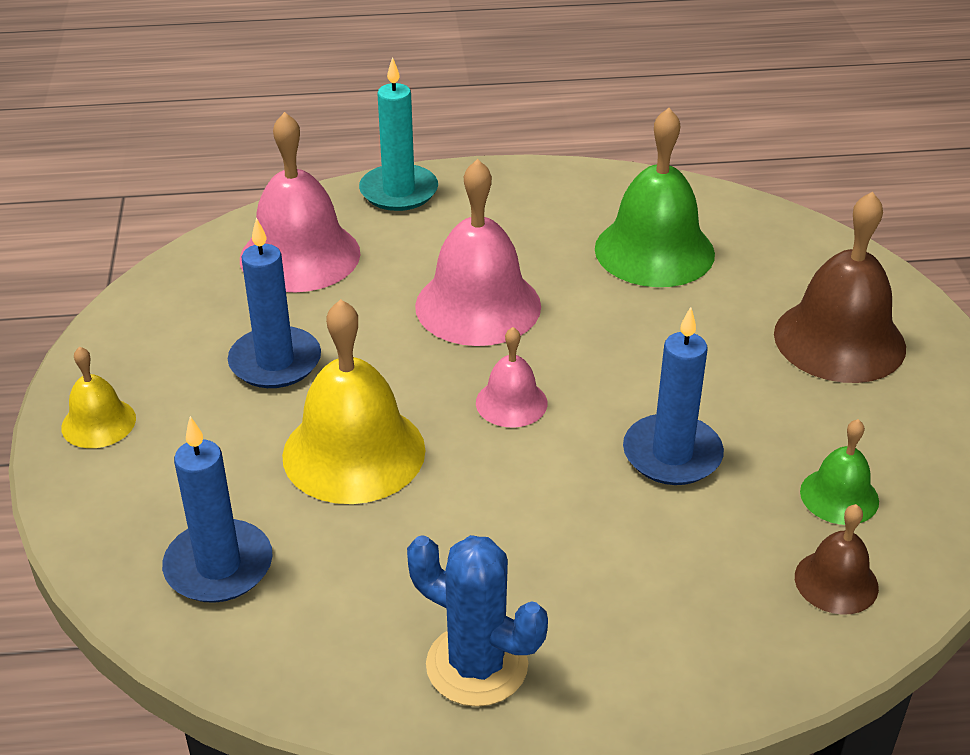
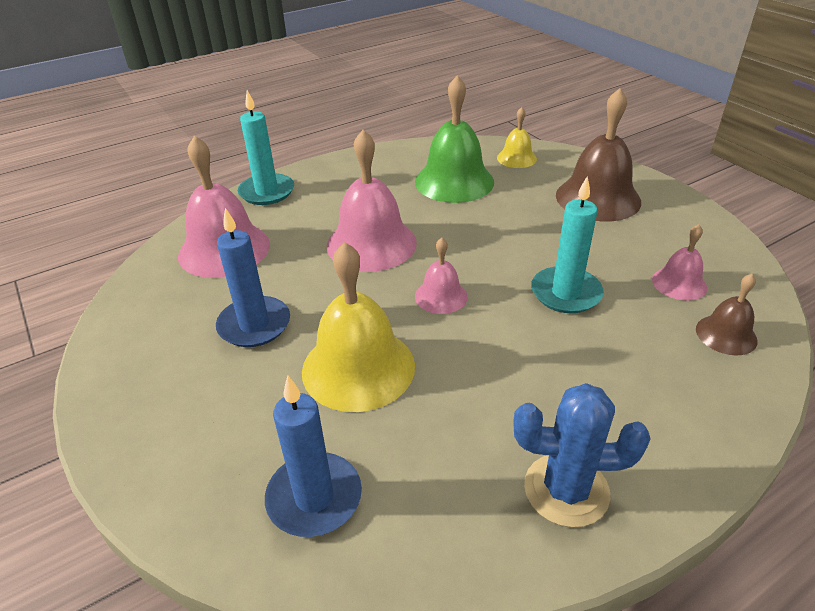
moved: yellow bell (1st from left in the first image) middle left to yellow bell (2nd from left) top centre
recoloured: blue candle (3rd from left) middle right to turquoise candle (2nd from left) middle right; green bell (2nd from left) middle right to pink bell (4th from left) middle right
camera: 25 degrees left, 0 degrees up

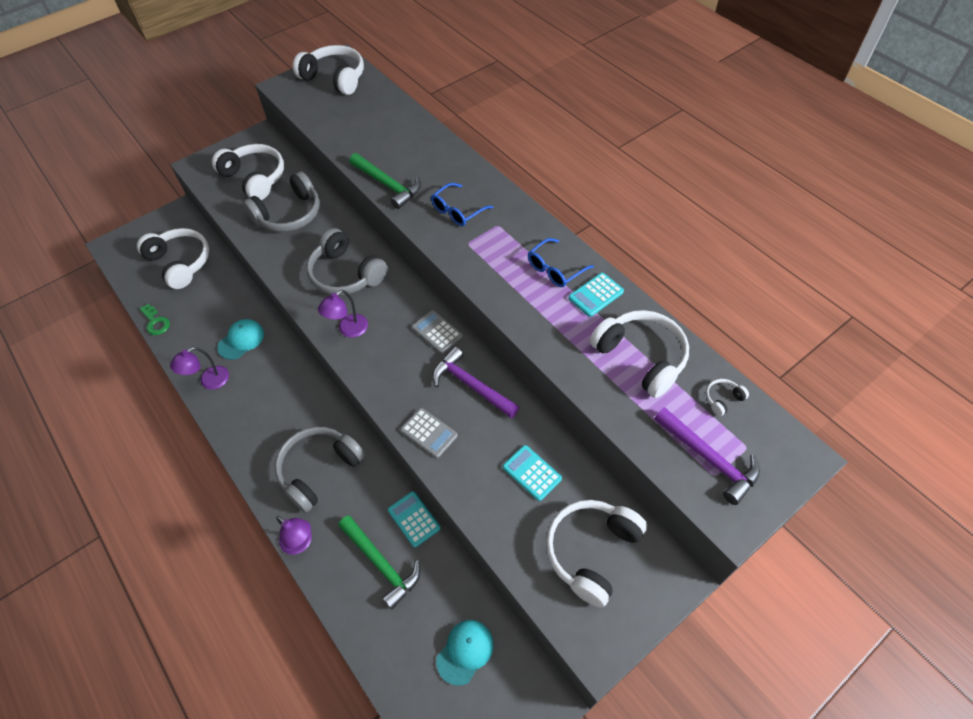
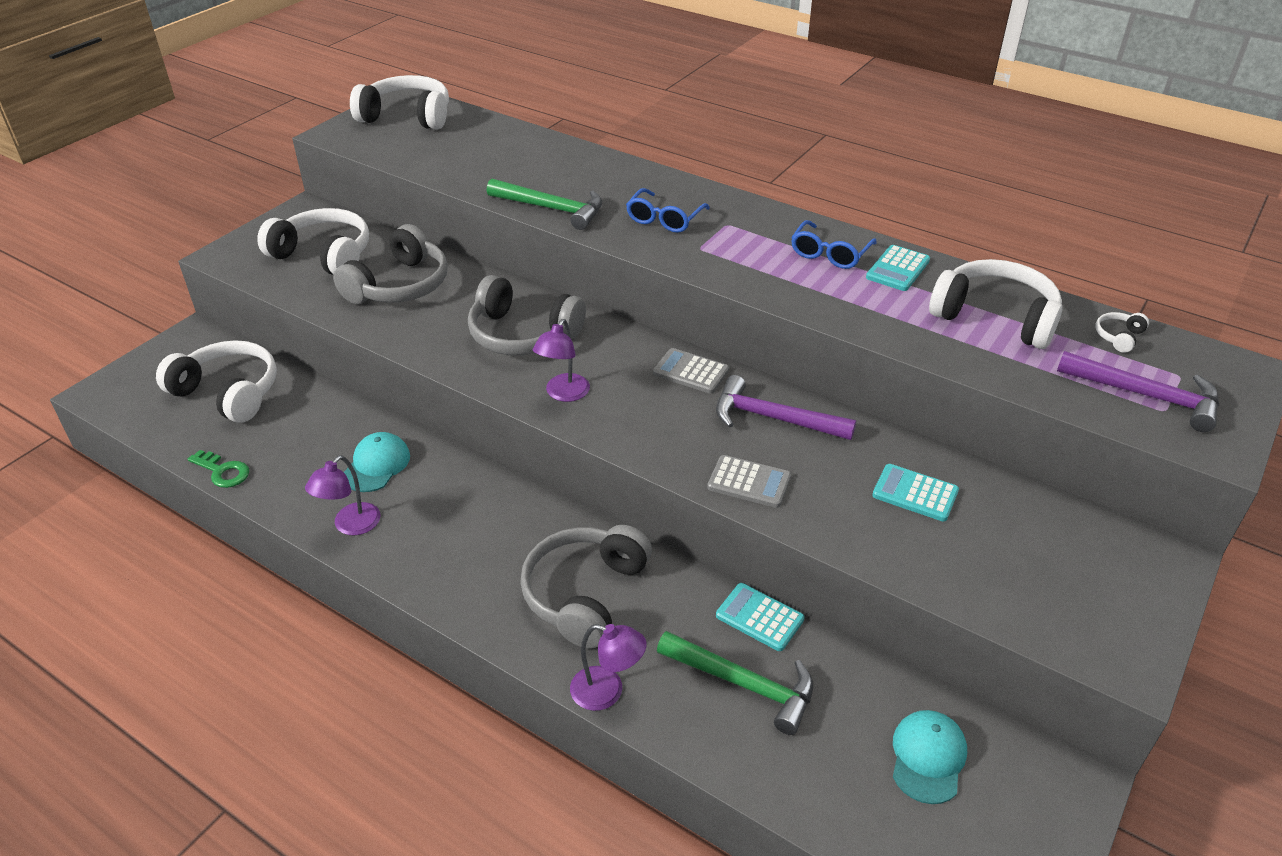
removed: white headphones (4th from left) bottom centre
camera: 20 degrees left, 15 degrees down

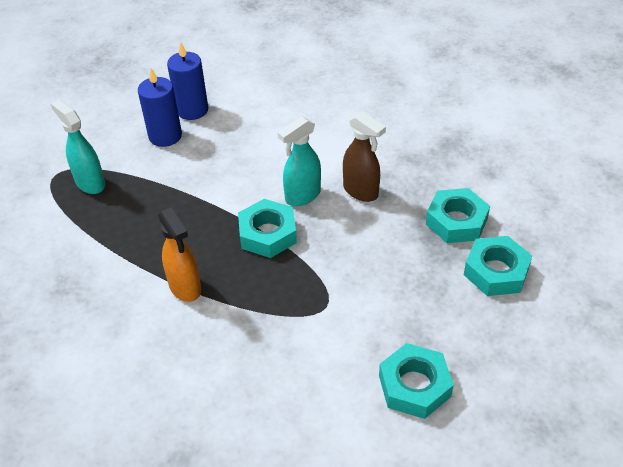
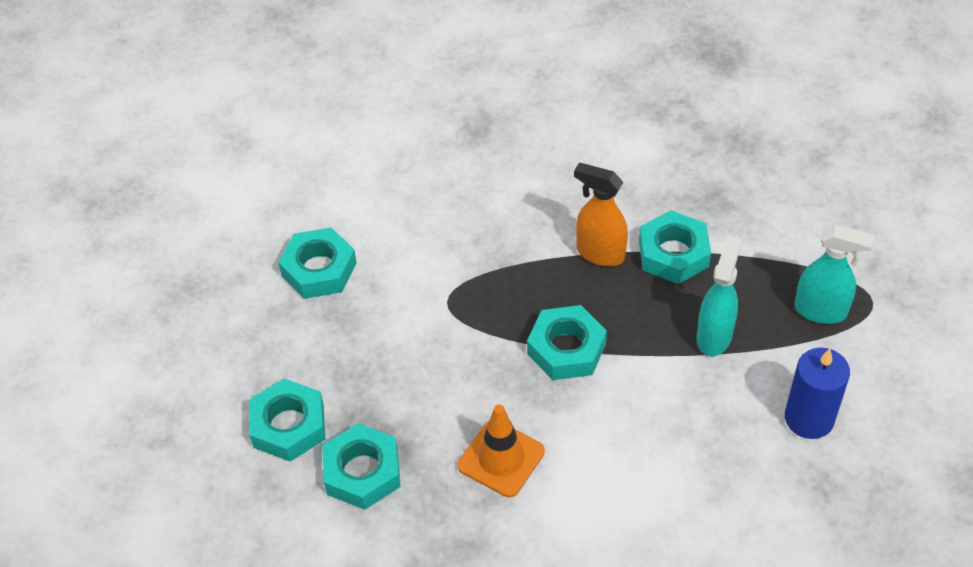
removed: blue candle (2nd from left) top left
added: turquoise nut (5th from left) middle right
moved: turquoise spray bottle (2nd from left in the first image) centre to turquoise spray bottle (1st from left) middle right
replaced: brown spray bottle centre to orange traffic cone bottom centre
camera: 150 degrees right, 5 degrees up

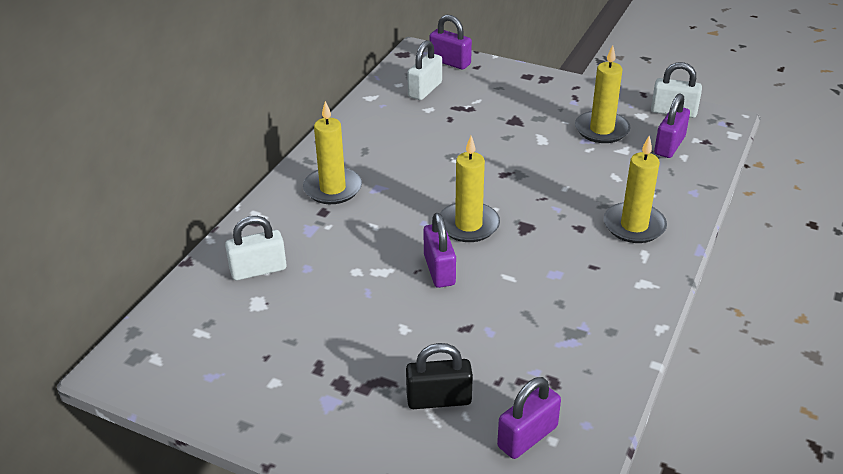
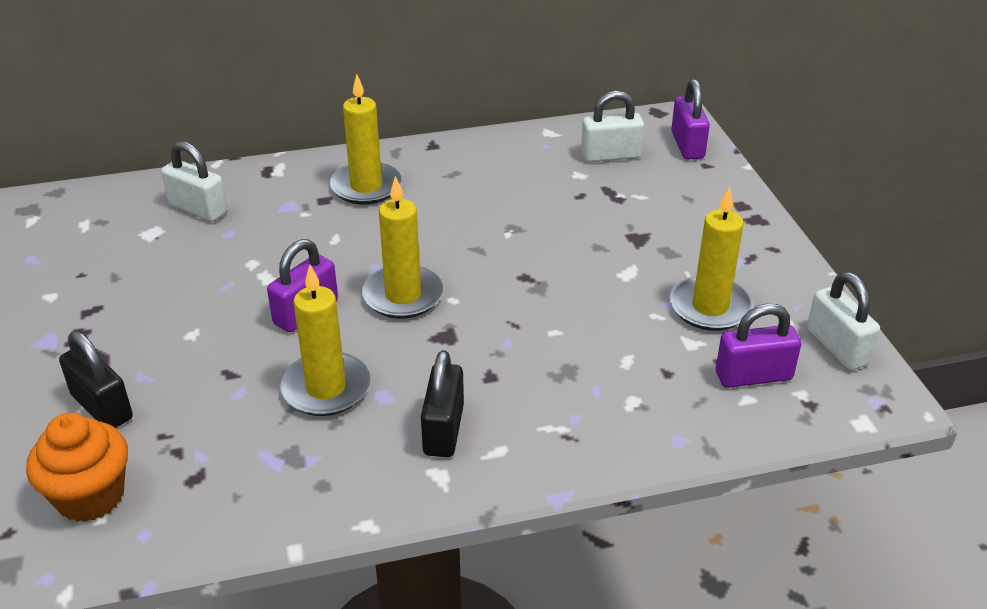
added: black padlock (2nd from left) centre
moved: yellow candle (4th from left in the first image) middle right to yellow candle (1st from left) middle left
replaced: purple padlock (3rd from left) bottom centre to orange cupcake bottom left
camera: 50 degrees right, 0 degrees up

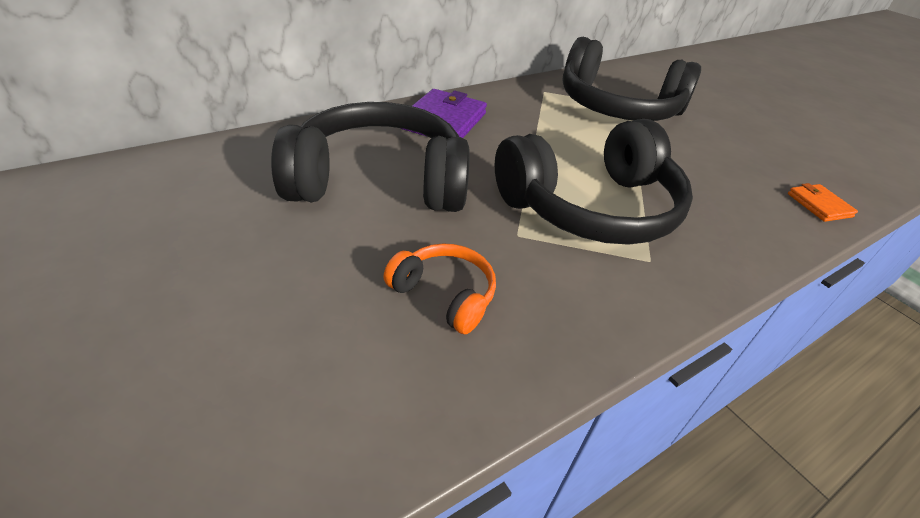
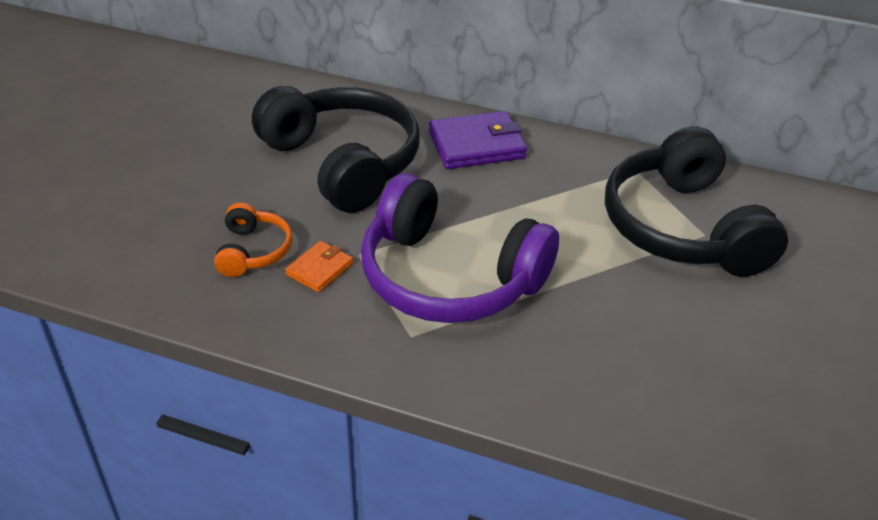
moved: orange wallet middle right to centre
recoloured: black headphones (2nd from left) centre to purple headphones centre
camera: 55 degrees right, 0 degrees up

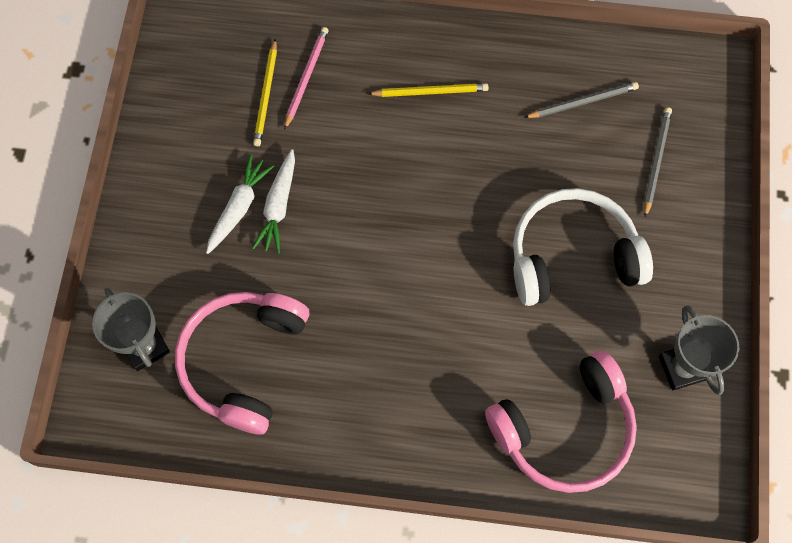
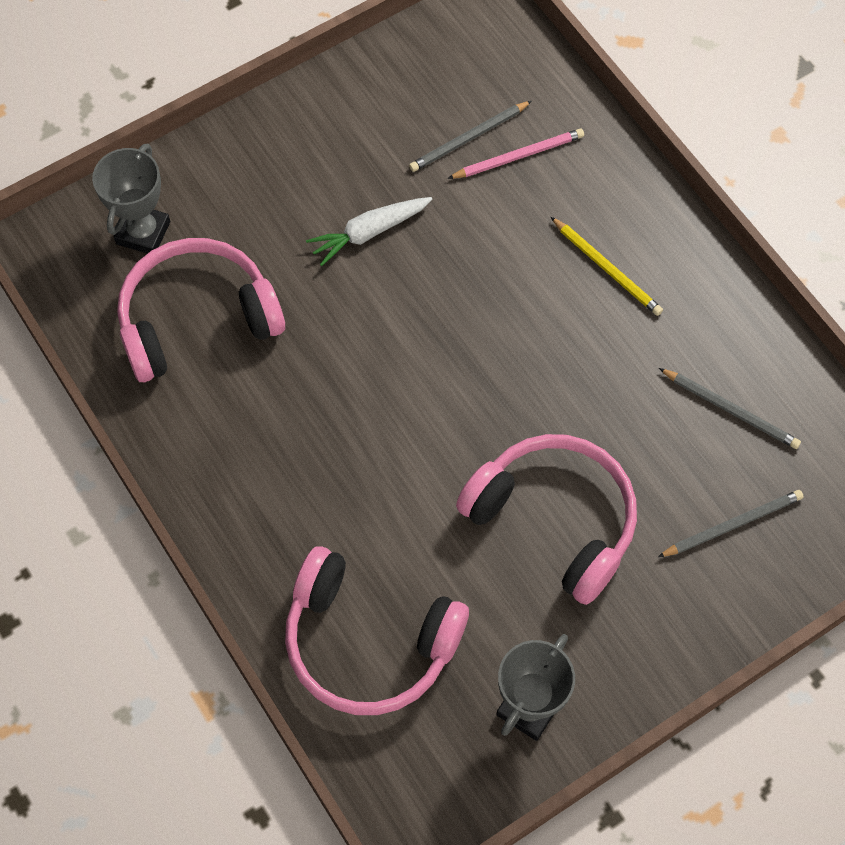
removed: white carrot (1st from left) middle left
recoloured: yellow pencil (1st from left) top centre to grey pencil (1st from left) top centre; white headphones middle right to pink headphones (3rd from left) centre
camera: 50 degrees right, 5 degrees down

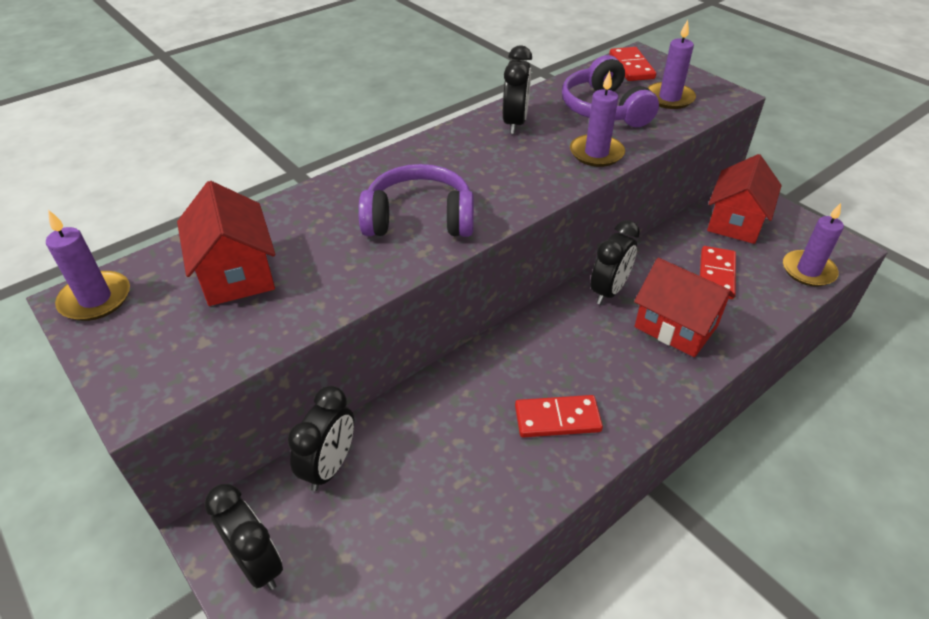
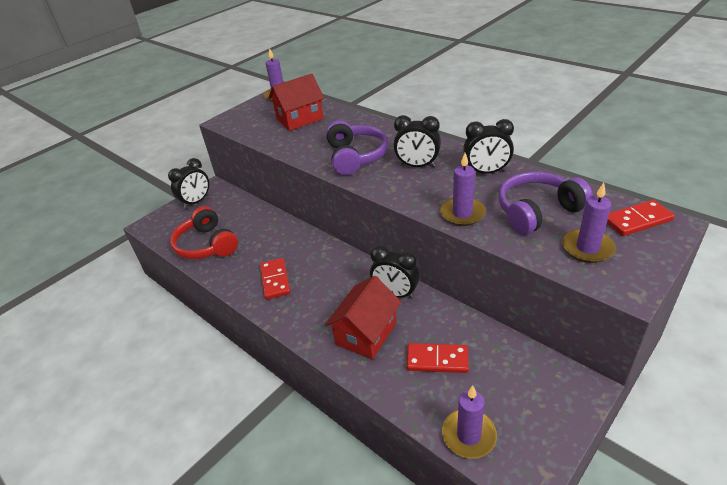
removed: red house (3rd from left) top right
added: red headphones middle left
moved: black clock (2nd from left in the first image) bottom centre to black clock (3rd from left) top centre
camera: 85 degrees right, 5 degrees down

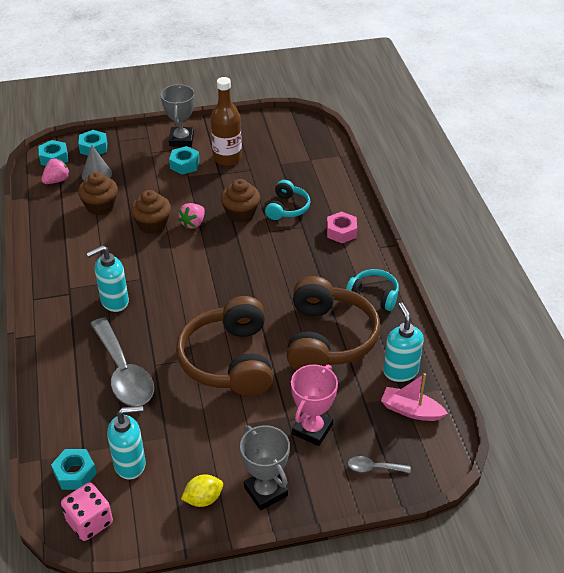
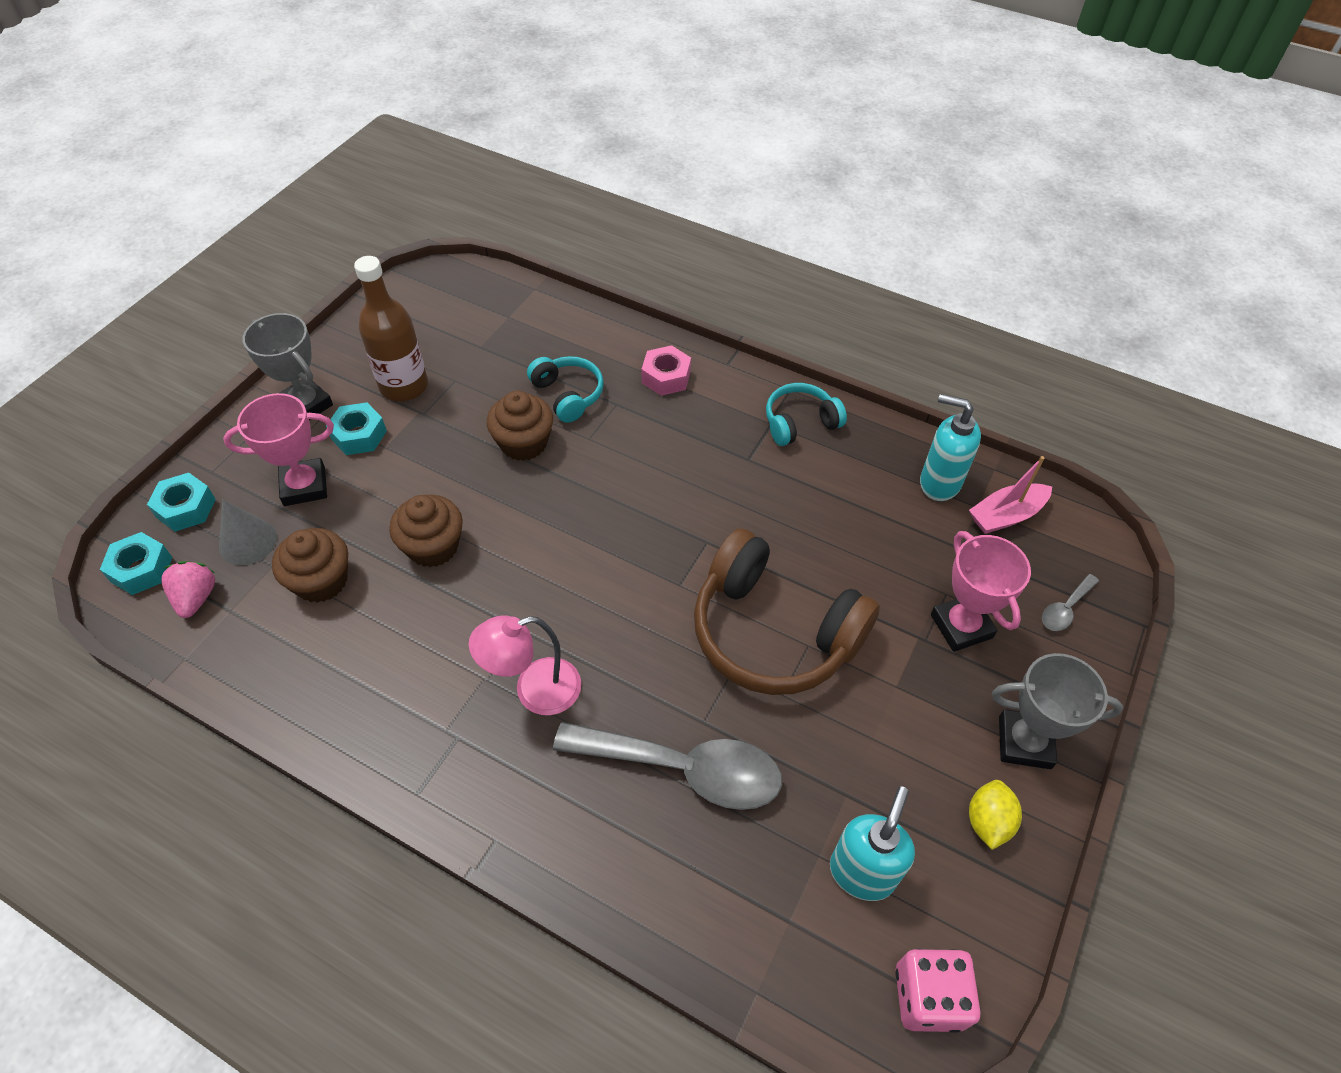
removed: pink strawberry (2nd from left) centre; brown headphones (2nd from left) centre; turquoise nut (2nd from left) bottom left
added: pink trophy (1st from left) middle left
replaced: turquoise soap dispenser (1st from left) middle left to pink lamp centre
camera: 50 degrees left, 10 degrees up

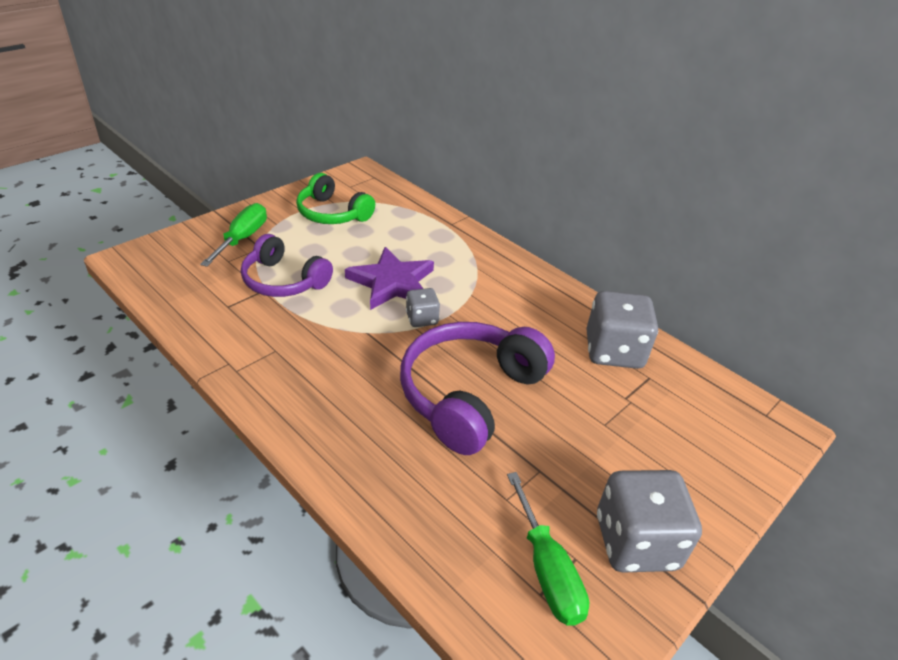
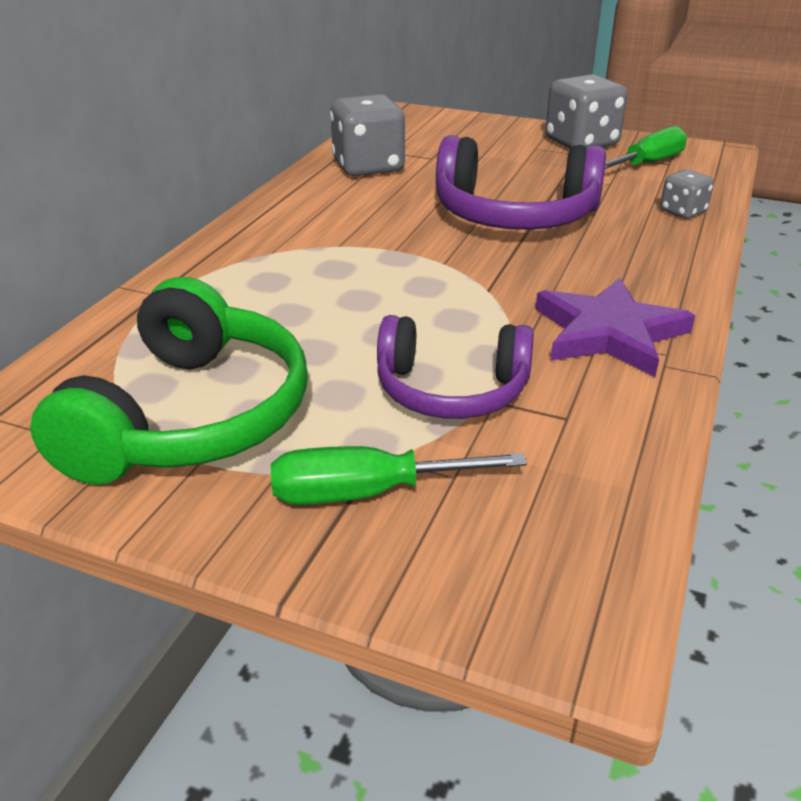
moved: purple star centre to middle right; grey dice (1st from left in the first image) centre to grey dice (3rd from left) top right
turned: purple headphones (1st from left) middle left = centre 90 degrees clockwise
resized: green headphones top centre = middle left x1.52
camera: 110 degrees left, 5 degrees down

